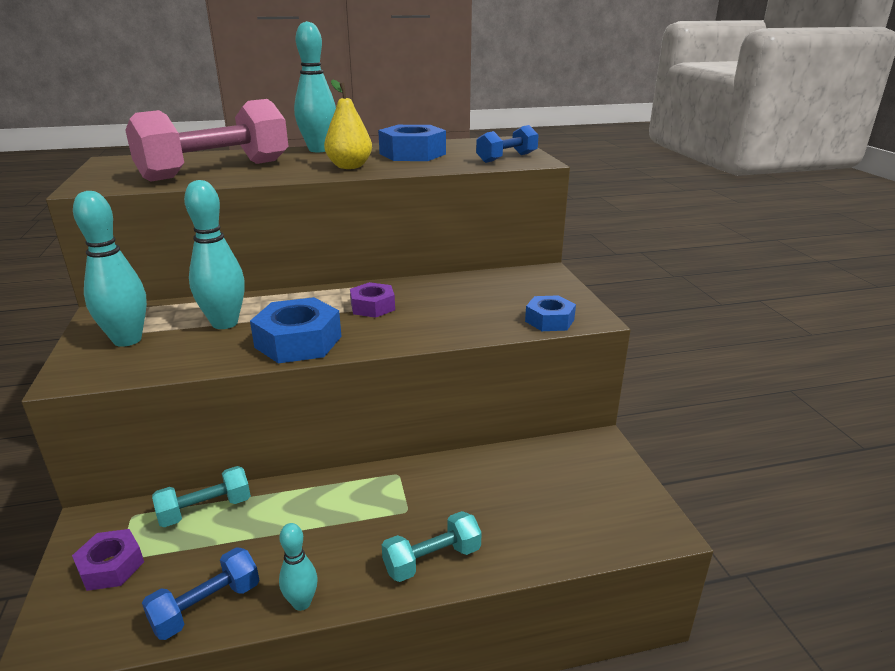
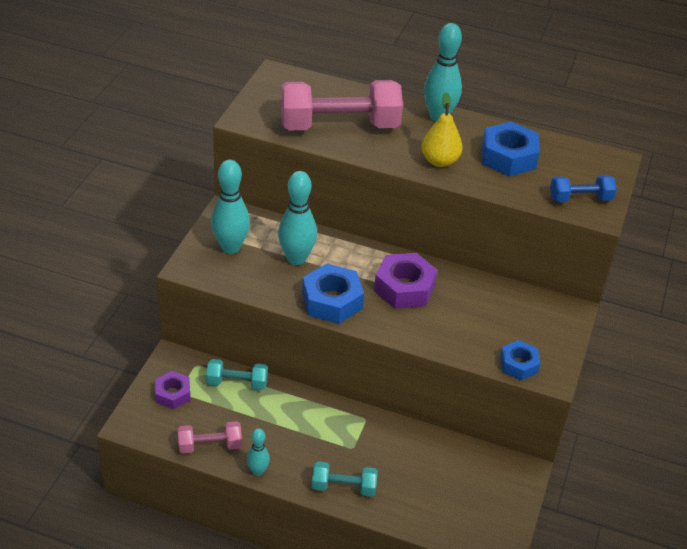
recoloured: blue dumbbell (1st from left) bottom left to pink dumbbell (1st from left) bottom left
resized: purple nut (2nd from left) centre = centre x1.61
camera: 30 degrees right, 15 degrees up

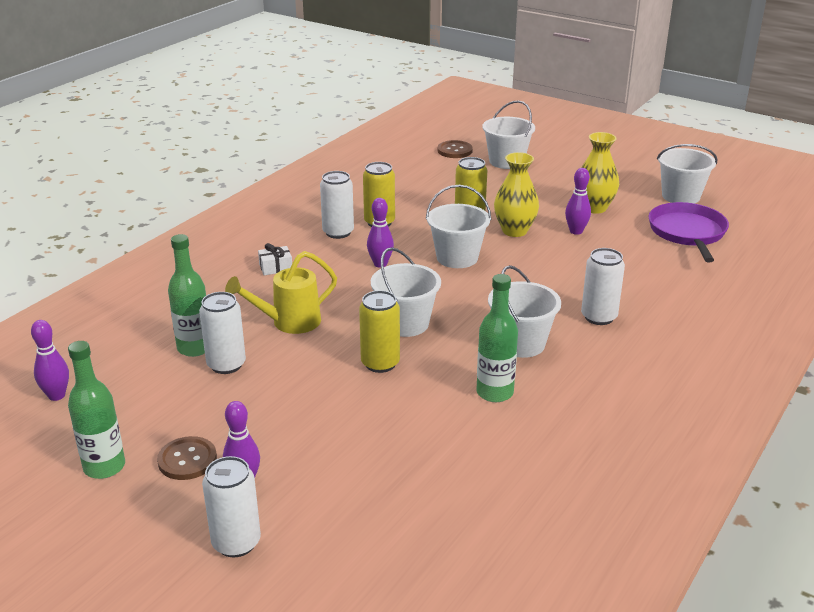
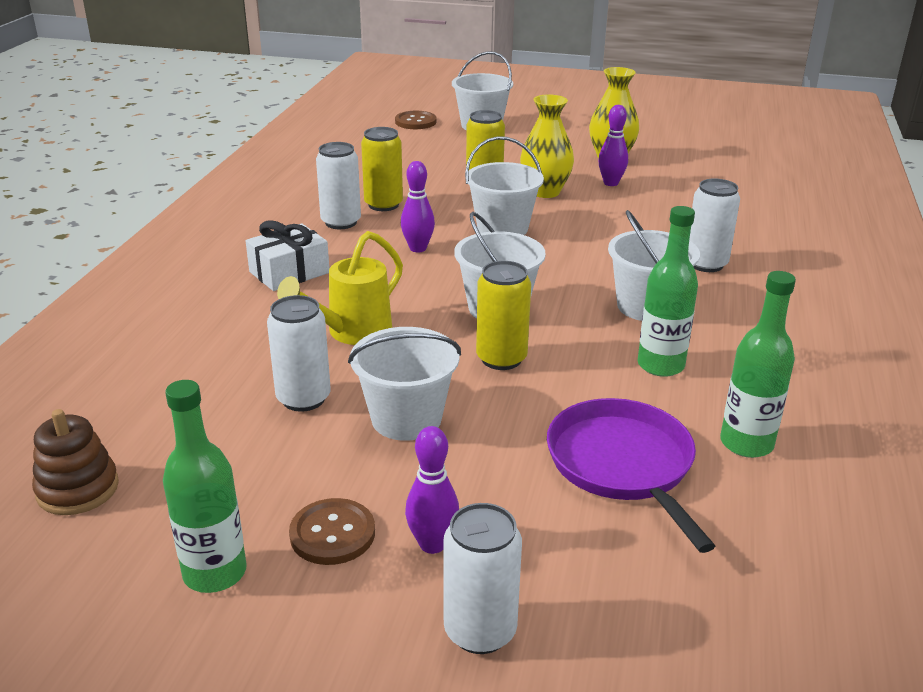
moved: white bucket (5th from left in the first image) top right to white bucket (1st from left) centre; purple pan middle right to bottom right; green bottle (2nd from left in the first image) middle left to green bottle (3rd from left) middle right
replaced: purple bowling pin (1st from left) middle left to brown stacking toy bottom left
resized: white gift centre = middle left x1.65
camera: 20 degrees left, 0 degrees up

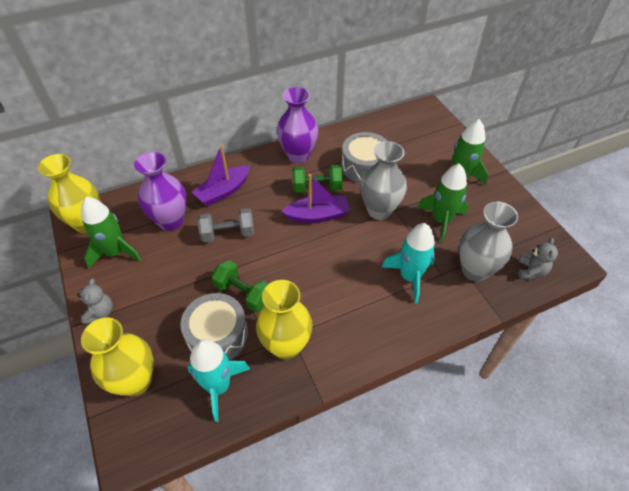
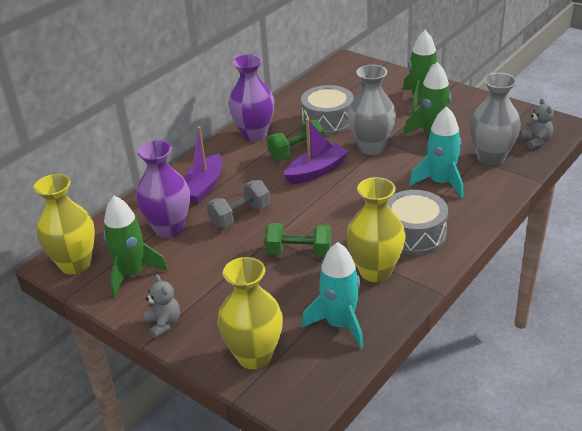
moved: grey drum (1st from left in the first image) centre to grey drum (2nd from left) middle right
camera: 25 degrees left, 15 degrees down

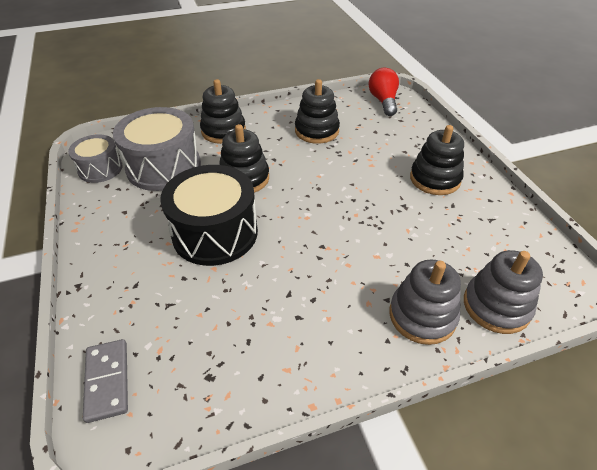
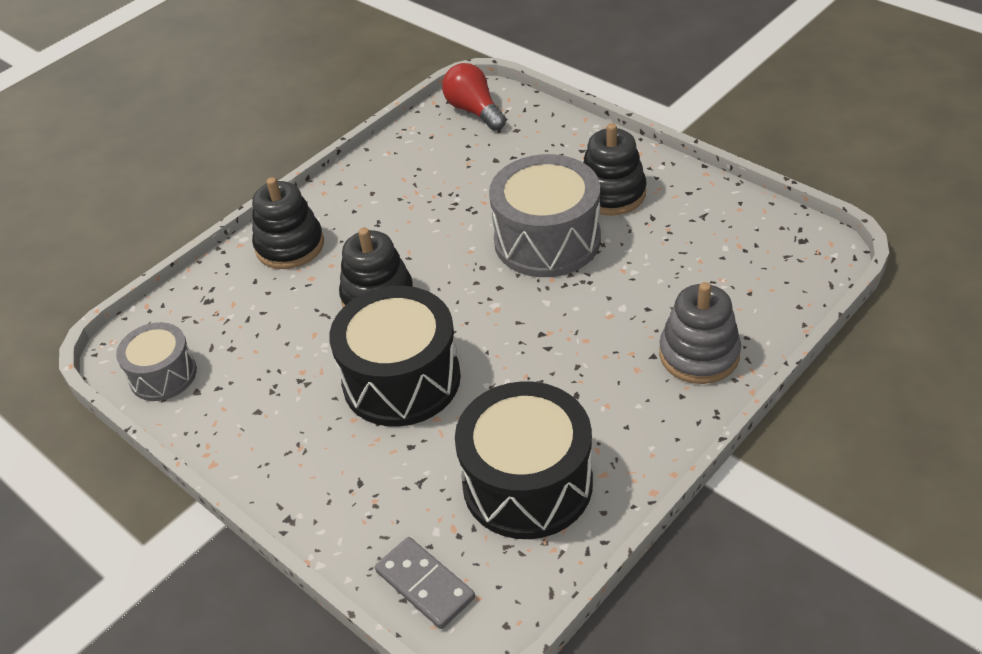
removed: black stacking toy (3rd from left) top centre; grey stacking toy (2nd from left) middle right
added: black drum (2nd from left) bottom centre
moved: grey drum (2nd from left) top left to top centre
camera: 25 degrees left, 0 degrees up

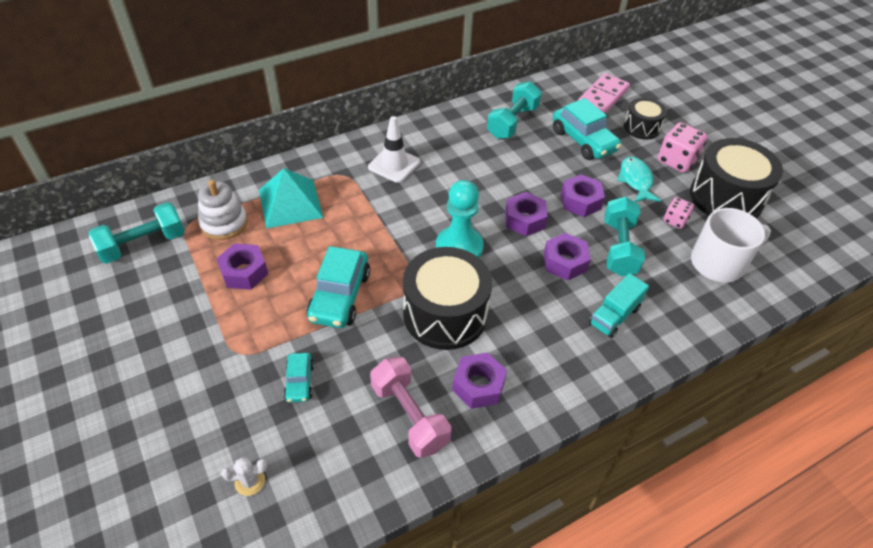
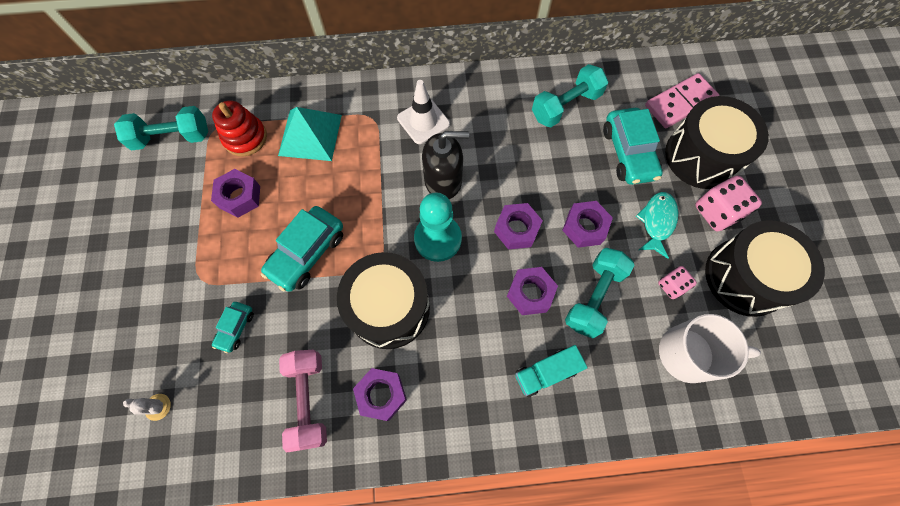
added: black soap dispenser top centre
recoloured: white stacking toy middle left to red stacking toy top left
resized: black drum (2nd from left) top right = top right x1.81
camera: 25 degrees right, 20 degrees up

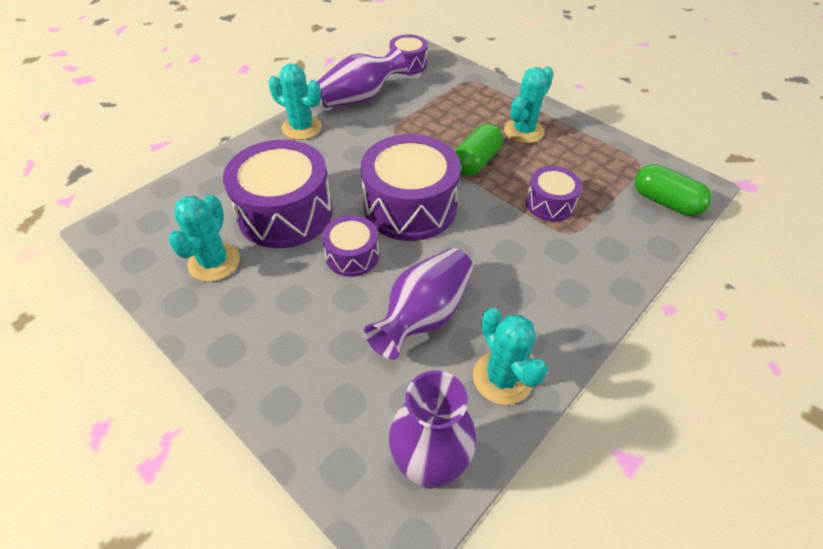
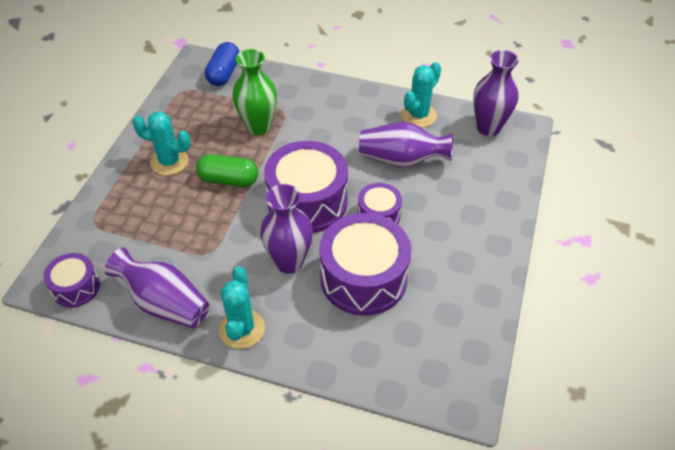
removed: turquoise cactus (1st from left) middle left
added: purple vase (2nd from left) centre
replaced: purple drum (5th from left) middle right to green vase top centre
recoloured: green capsule (2nd from left) middle right to blue capsule top left
camera: 115 degrees left, 0 degrees up

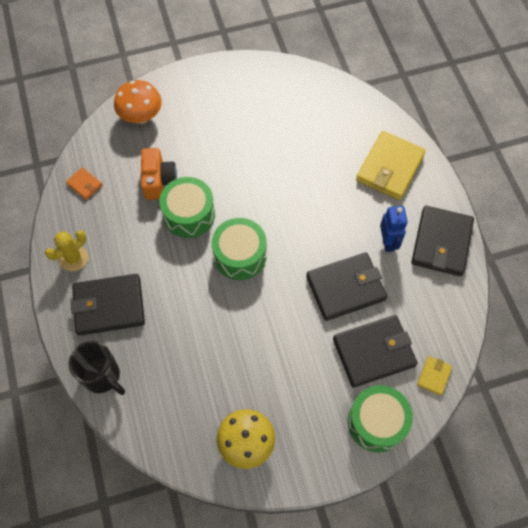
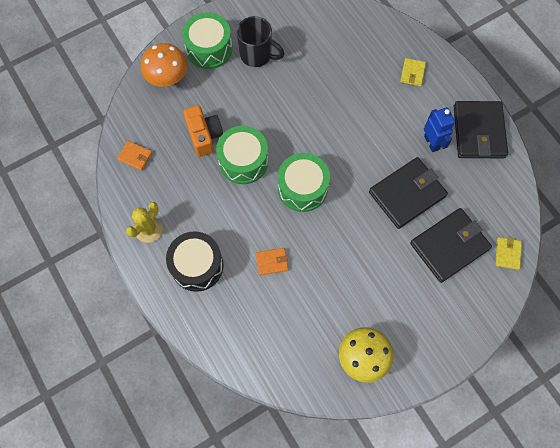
added: orange wallet (2nd from left) centre
moved: black mug bottom left to top centre; green drum (3rd from left in the first image) bottom right to green drum (1st from left) top centre
replaced: black wallet (1st from left) middle left to black drum centre
resized: yellow wallet (1st from left) top right = top right x0.46
camera: 15 degrees left, 5 degrees up

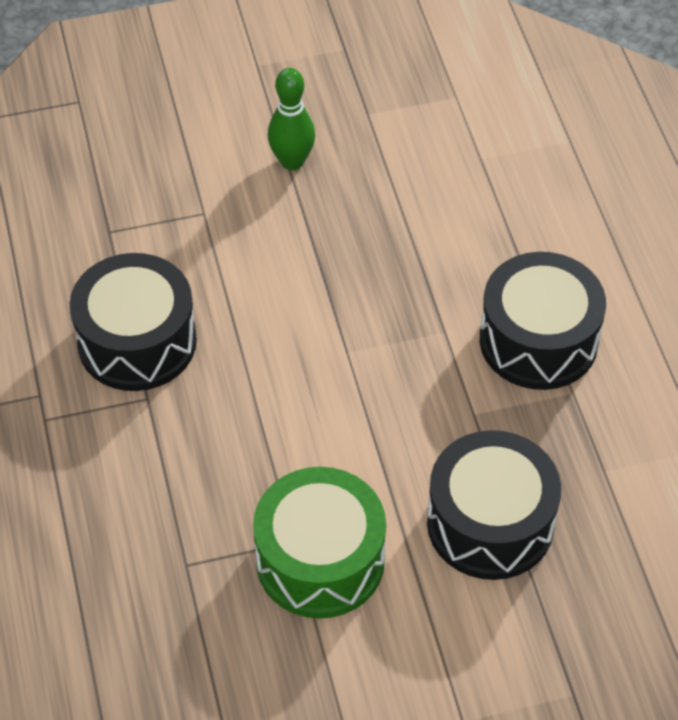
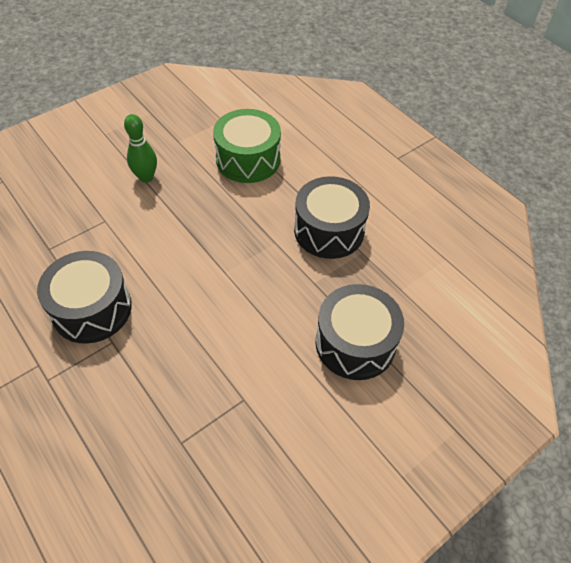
moved: green drum bottom centre to top centre
camera: 25 degrees left, 0 degrees up

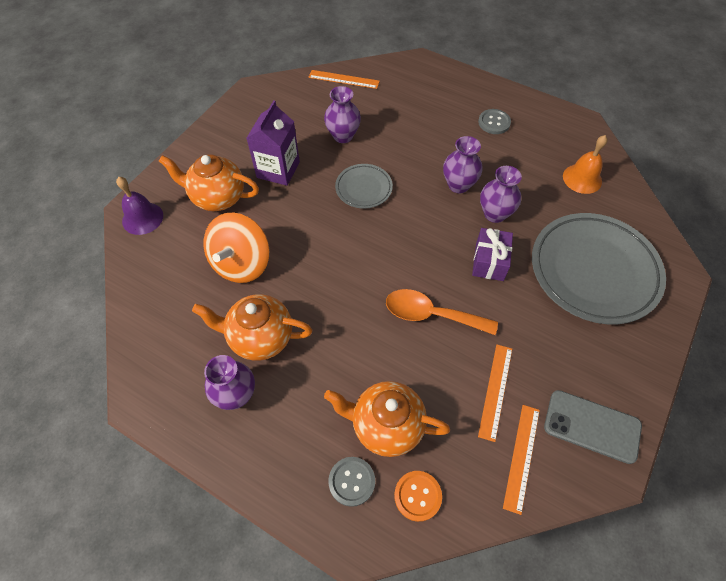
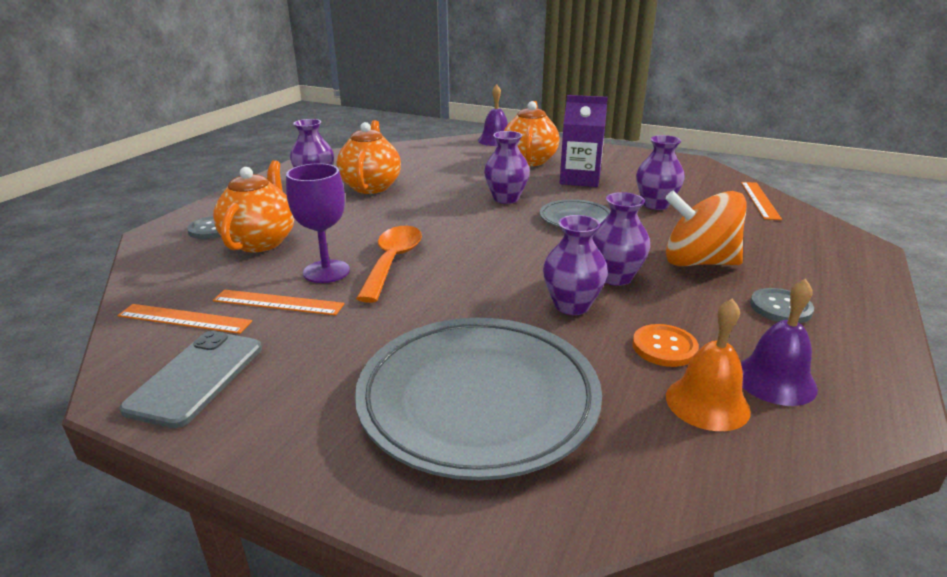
removed: purple gift middle right
added: purple vase (2nd from left) top centre; purple goblet centre; purple bell (2nd from left) middle right
moved: orange spinning top middle left to middle right; orange button bottom centre to middle right
camera: 85 degrees right, 30 degrees down

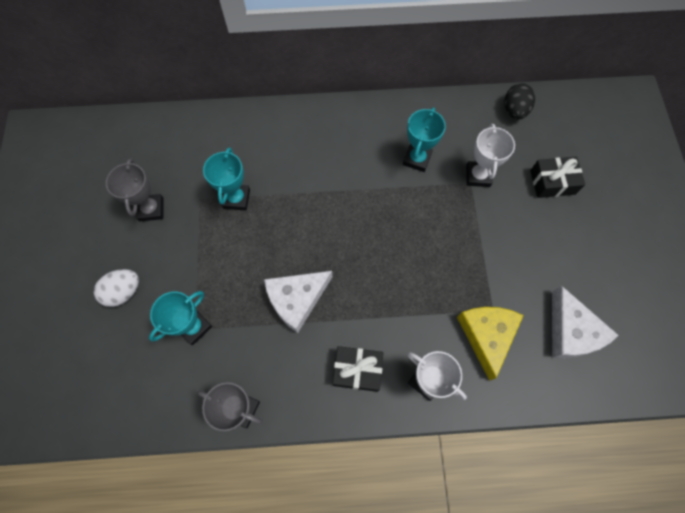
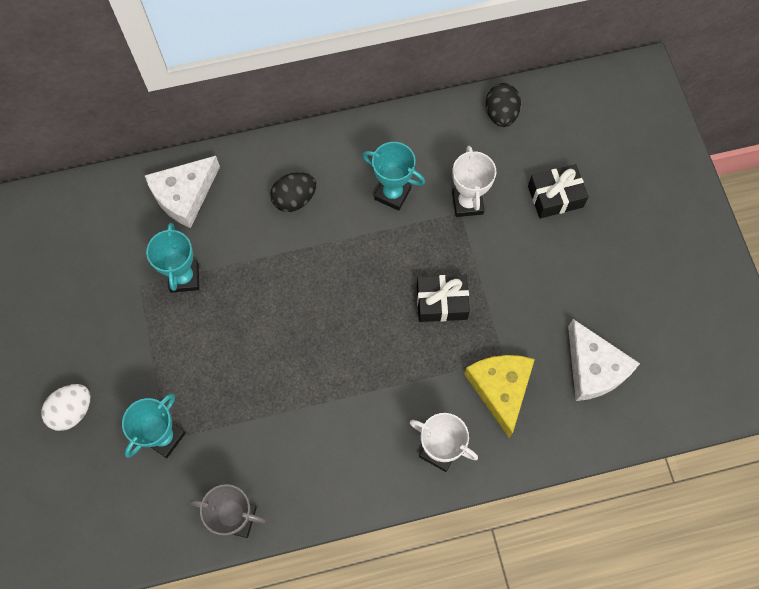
removed: grey trophy (1st from left) middle left
added: black egg (1st from left) top centre
moved: white cheese (1st from left) centre to top left; black gift (1st from left) bottom centre to centre
turned: turquoise trophy (3rd from left) top centre = top centre 75 degrees counterclockwise
camera: 10 degrees left, 0 degrees up

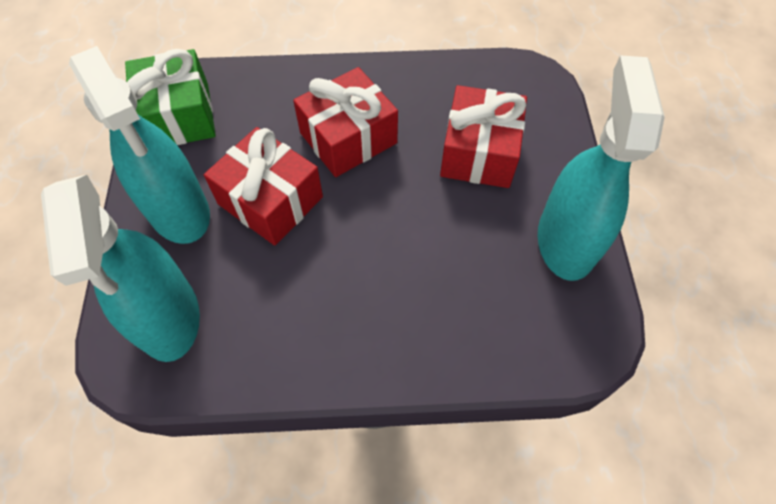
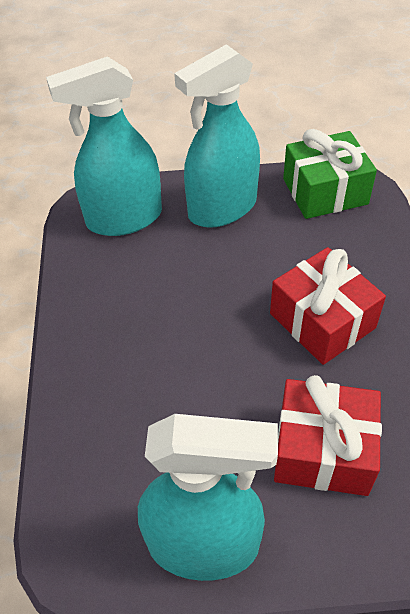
removed: red gift (1st from left) centre
camera: 90 degrees right, 10 degrees down

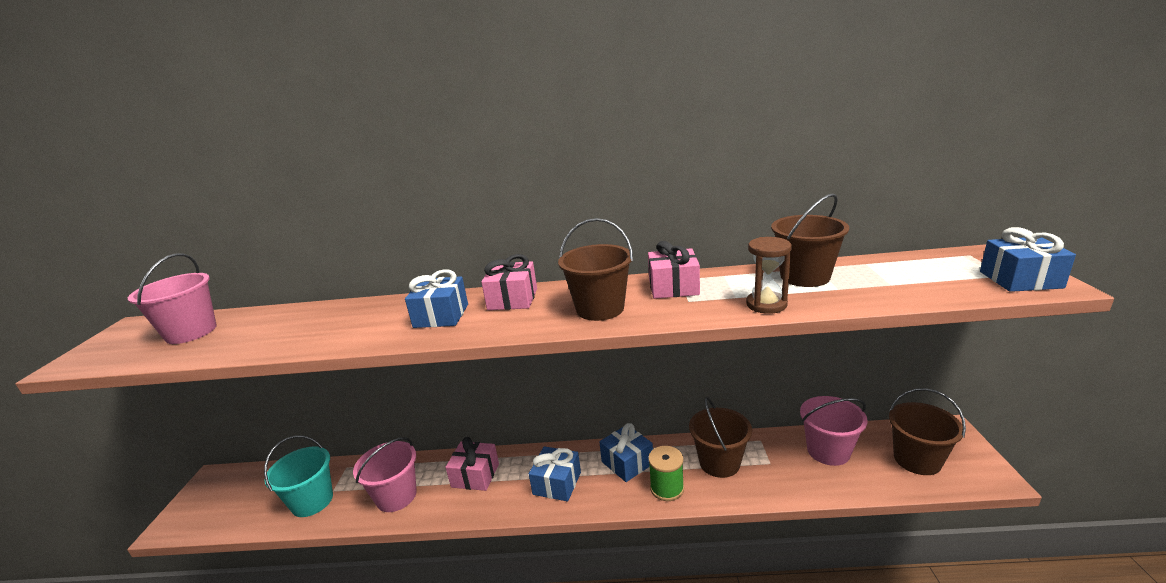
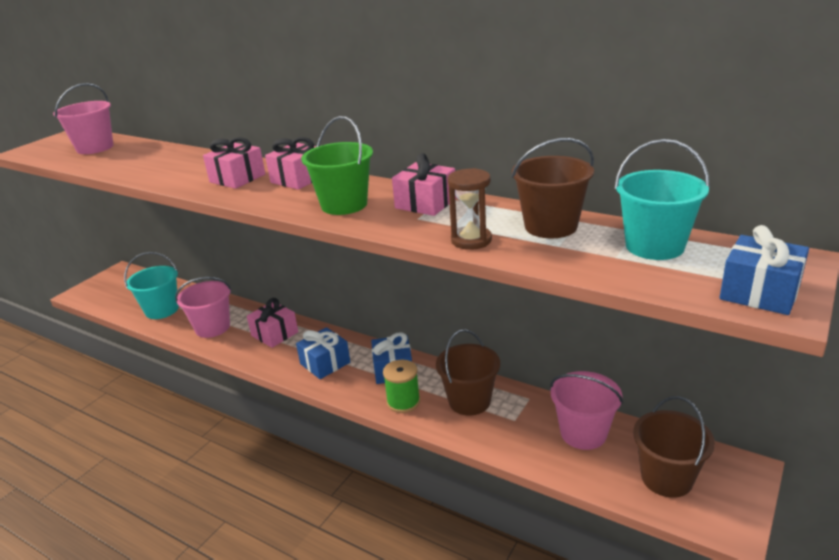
added: turquoise bucket (2nd from left) middle right
recoloured: brown bucket (1st from left) centre to green bucket top centre; blue gift (1st from left) centre to pink gift (1st from left) top left
camera: 30 degrees right, 5 degrees up

